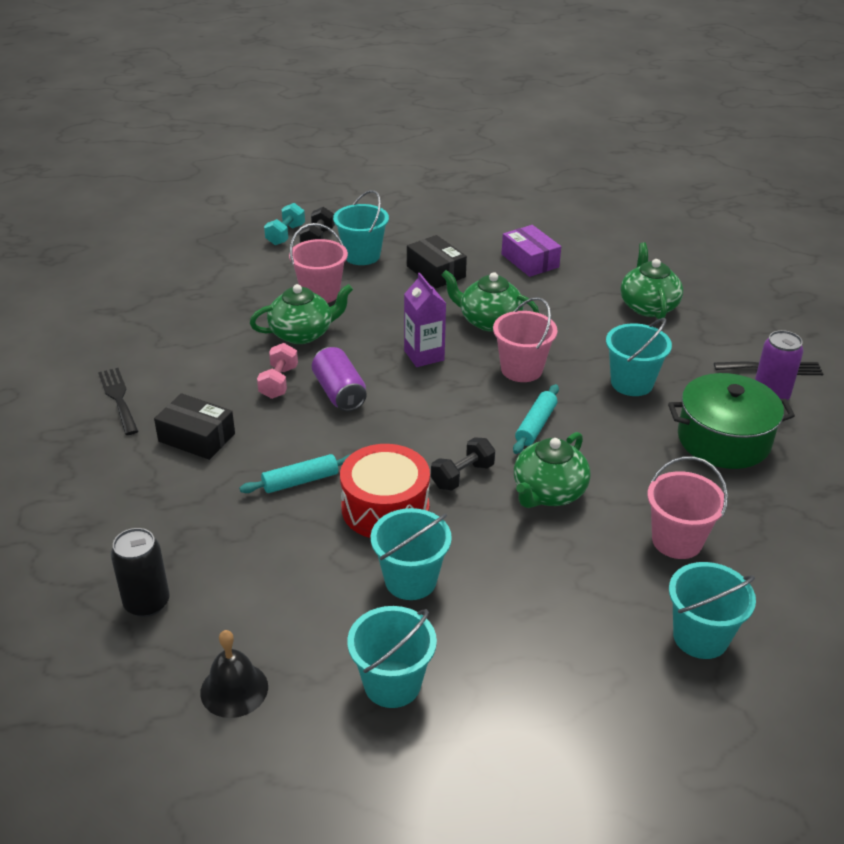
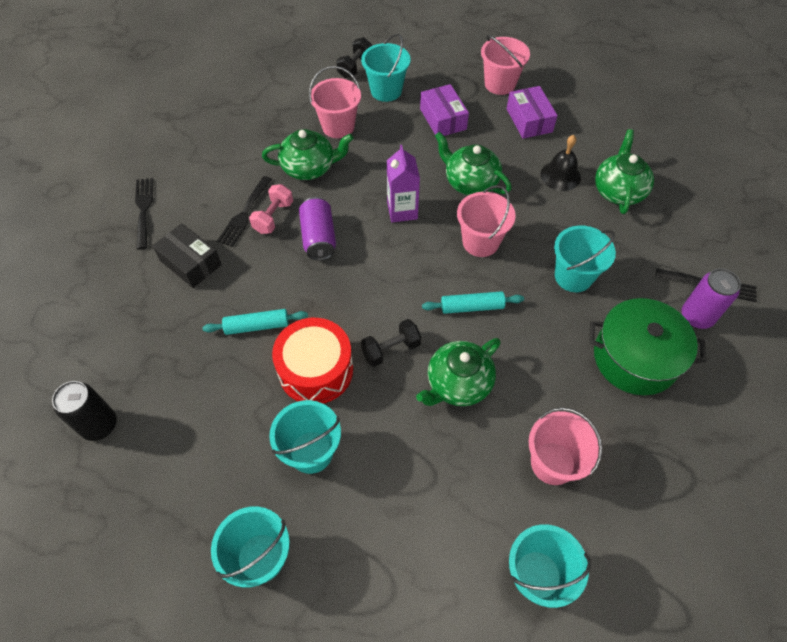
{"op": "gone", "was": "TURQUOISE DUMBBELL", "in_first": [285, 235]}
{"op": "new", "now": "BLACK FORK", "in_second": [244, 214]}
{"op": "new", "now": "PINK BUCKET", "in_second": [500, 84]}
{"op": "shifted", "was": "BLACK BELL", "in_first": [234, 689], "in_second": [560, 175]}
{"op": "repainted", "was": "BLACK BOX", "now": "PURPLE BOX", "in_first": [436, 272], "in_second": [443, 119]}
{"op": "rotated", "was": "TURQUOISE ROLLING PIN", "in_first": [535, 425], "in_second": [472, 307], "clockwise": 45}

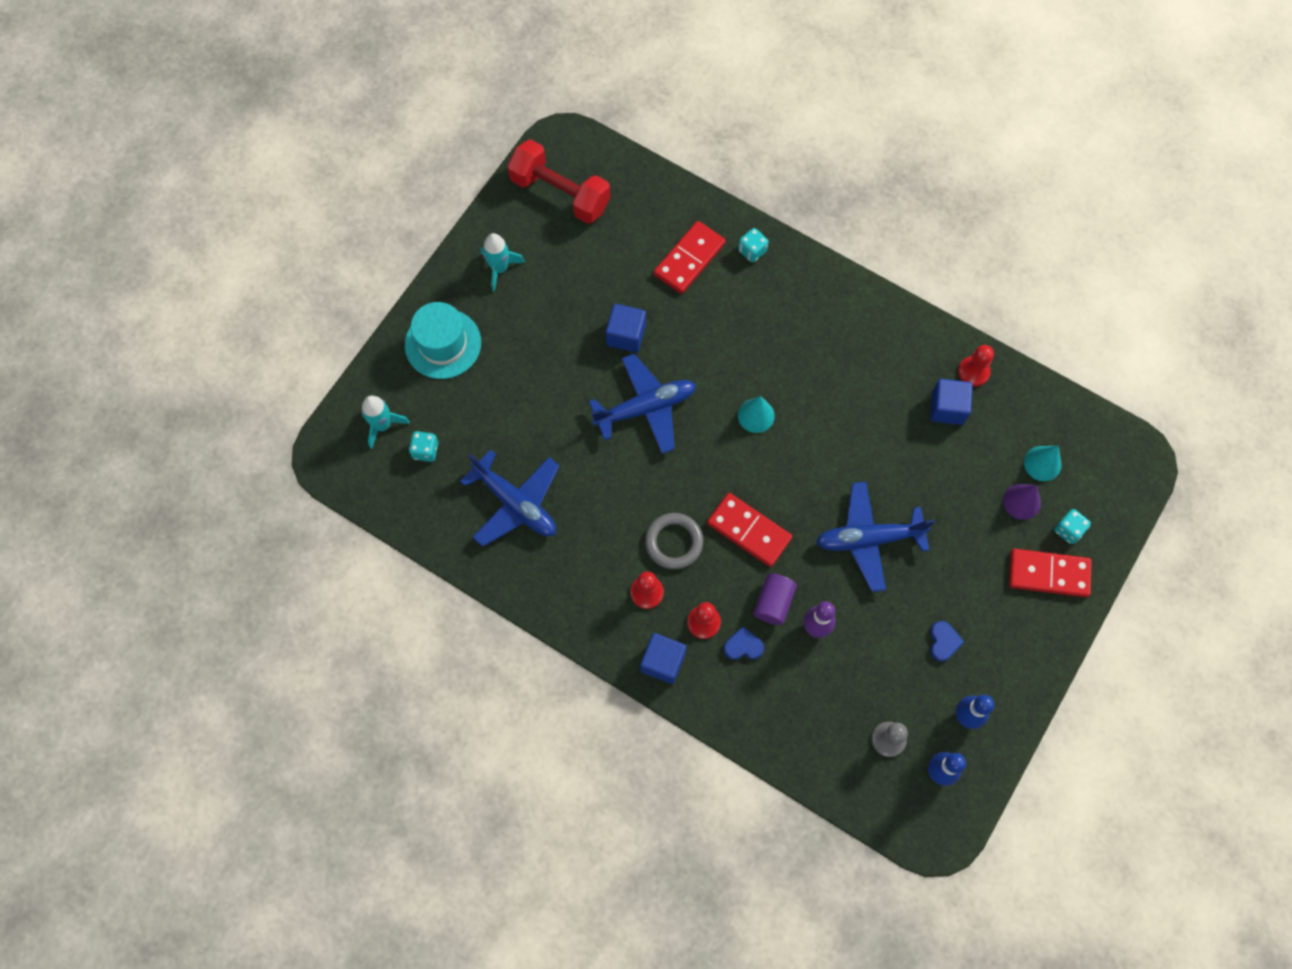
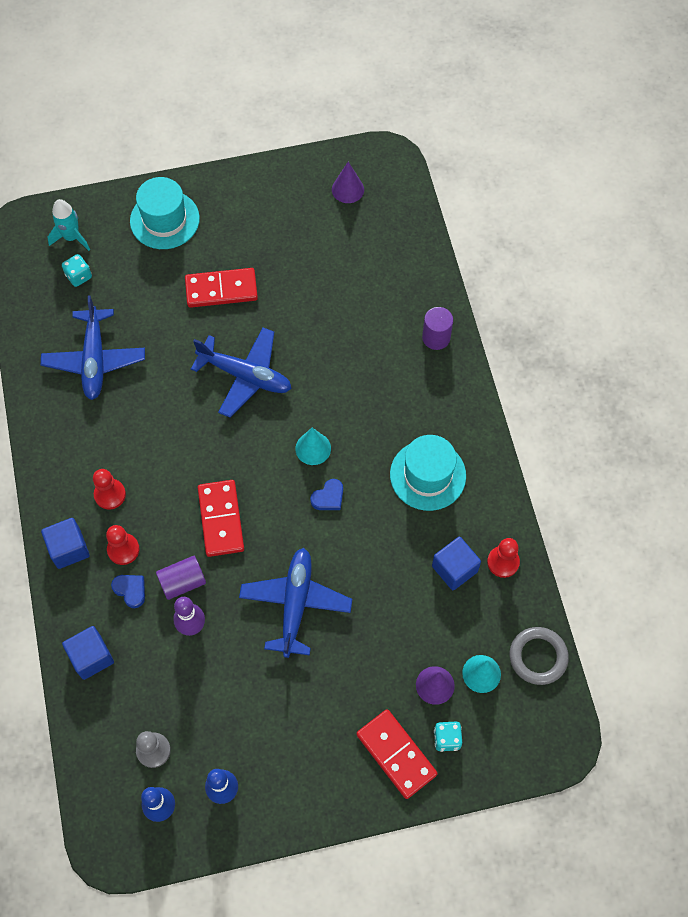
{"op": "gone", "was": "TURQUOISE ROCKET", "in_first": [499, 268]}
{"op": "new", "now": "TURQUOISE HAT", "in_second": [428, 475]}
{"op": "shifted", "was": "BLUE CUBE", "in_first": [626, 335], "in_second": [91, 657]}
{"op": "shifted", "was": "GREY RING", "in_first": [674, 542], "in_second": [538, 657]}
{"op": "shifted", "was": "RED DOMINO", "in_first": [689, 259], "in_second": [221, 289]}
{"op": "shifted", "was": "BLUE HEART", "in_first": [943, 642], "in_second": [328, 497]}
{"op": "swapped", "was": "RED DUMBBELL", "now": "PURPLE CONE", "in_first": [560, 193], "in_second": [348, 189]}
{"op": "swapped", "was": "TURQUOISE DICE", "now": "PURPLE CYLINDER", "in_first": [752, 251], "in_second": [436, 338]}
{"op": "rotated", "was": "BLUE PLANE", "in_first": [869, 539], "in_second": [295, 604], "clockwise": 60}

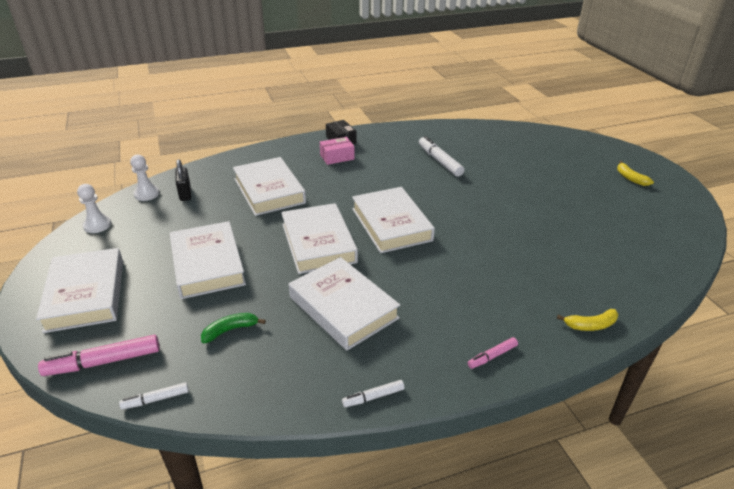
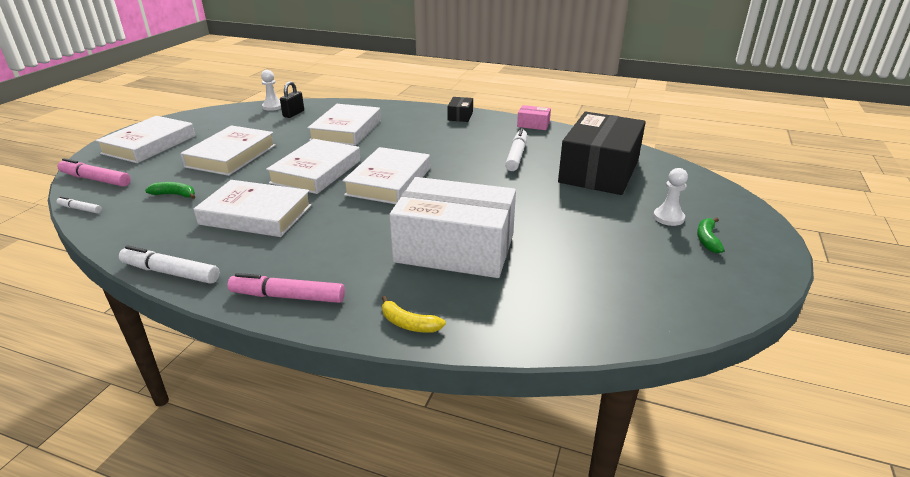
{"op": "new", "now": "WHITE BOX", "in_second": [455, 248]}
{"op": "new", "now": "BLACK BOX", "in_second": [599, 171]}
{"op": "shifted", "was": "WHITE PAWN", "in_first": [97, 225], "in_second": [668, 218]}
{"op": "shifted", "was": "PINK BOX", "in_first": [337, 157], "in_second": [533, 124]}
{"op": "repainted", "was": "YELLOW BANANA", "now": "GREEN BANANA", "in_first": [630, 178], "in_second": [707, 239]}
{"op": "rotated", "was": "WHITE BOOK", "in_first": [343, 307], "in_second": [256, 215], "clockwise": -75}
{"op": "scaled", "was": "WHITE MARKER", "in_first": [373, 397], "in_second": [171, 272], "ratio": 1.8}
{"op": "scaled", "was": "PINK MARKER", "in_first": [492, 356], "in_second": [288, 296], "ratio": 1.8}

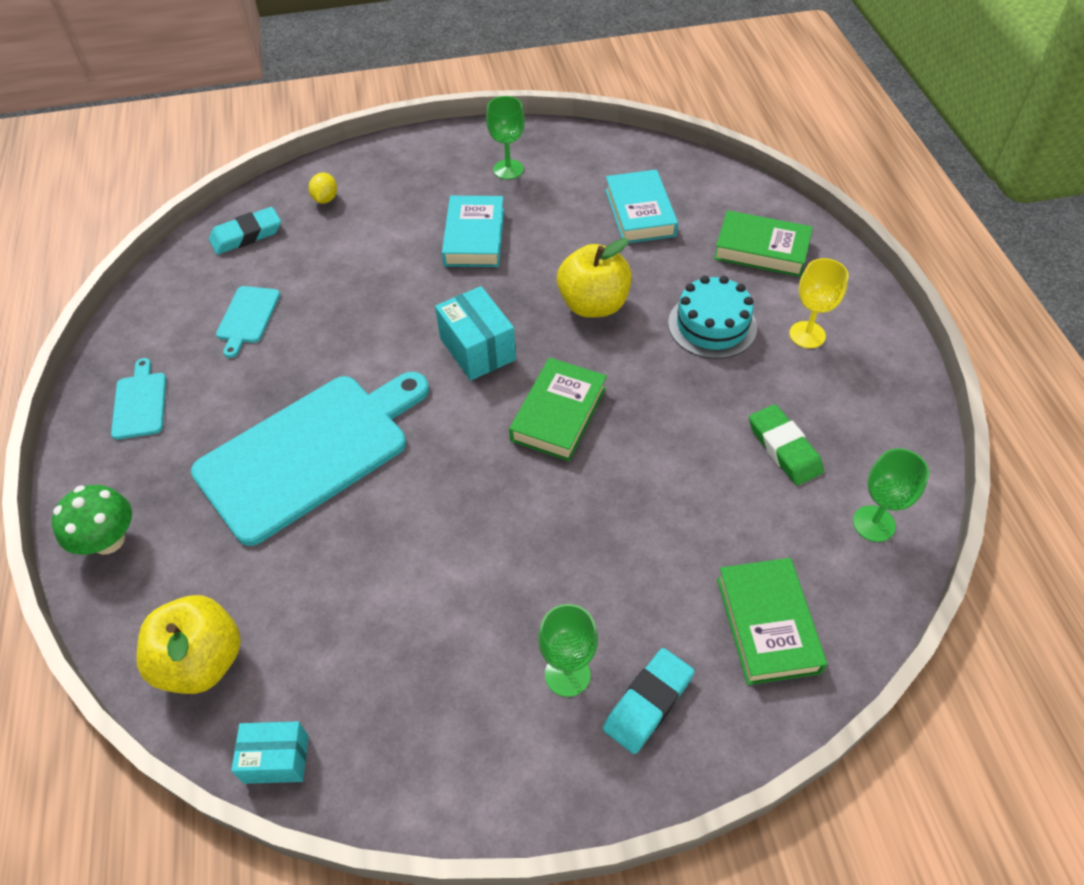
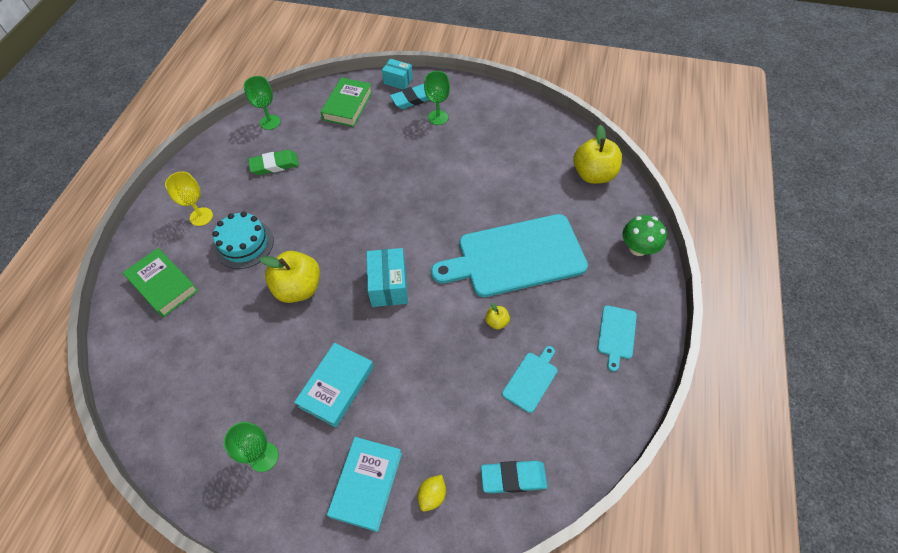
{"op": "gone", "was": "GREEN BOOK", "in_first": [558, 414]}
{"op": "new", "now": "YELLOW APPLE", "in_second": [496, 322]}
{"op": "shifted", "was": "TURQUOISE BOX", "in_first": [276, 759], "in_second": [398, 81]}
{"op": "shifted", "was": "TURQUOISE BOOK", "in_first": [640, 212], "in_second": [366, 484]}
{"op": "rotated", "was": "GREEN ERASER", "in_first": [784, 448], "in_second": [274, 165], "clockwise": 75}

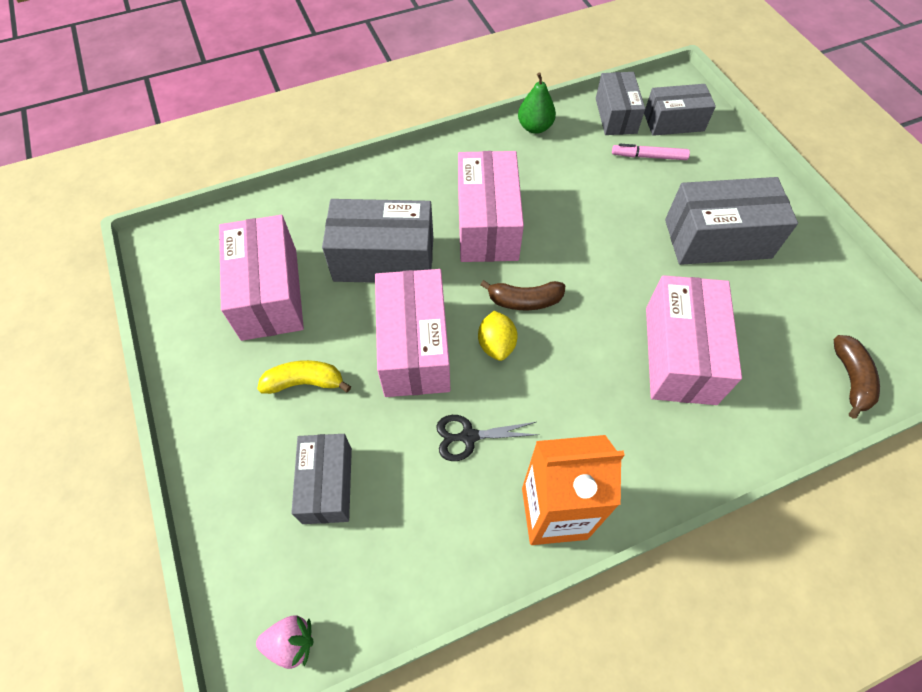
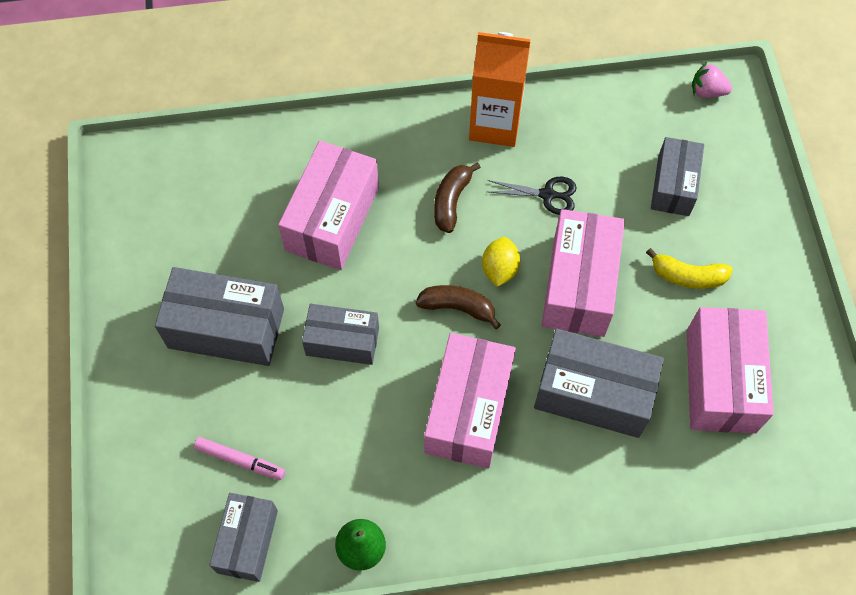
{"op": "shifted", "was": "GREY BOX", "in_first": [673, 122], "in_second": [342, 341]}
{"op": "shifted", "was": "BROWN BANANA", "in_first": [850, 379], "in_second": [451, 201]}

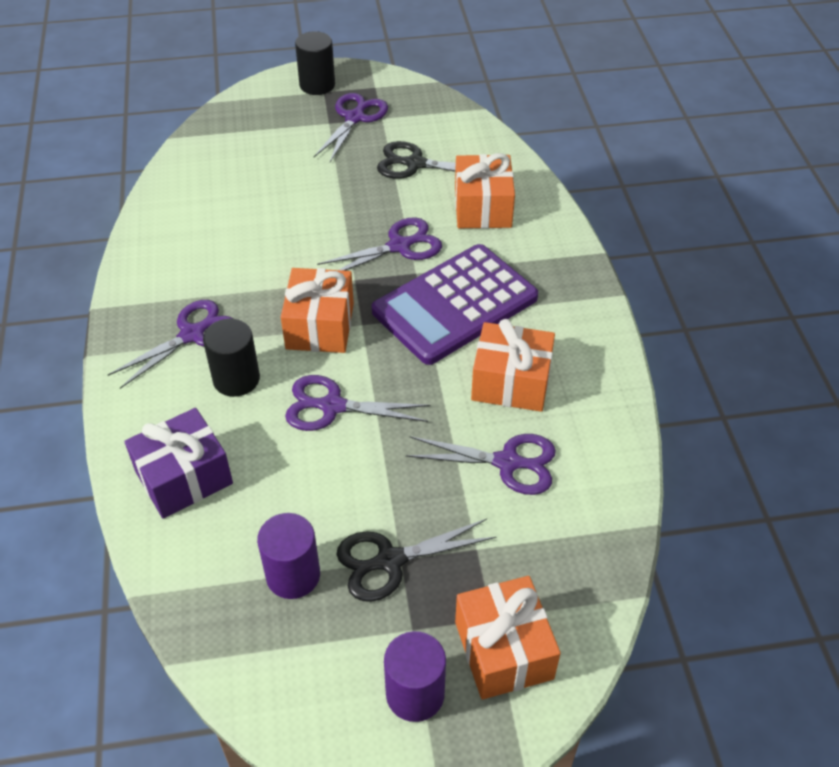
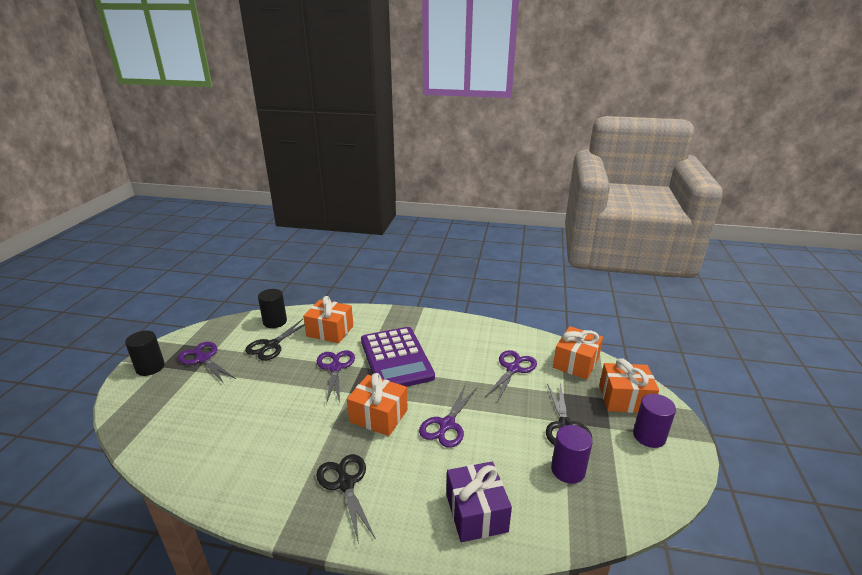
{"op": "shifted", "was": "BLACK CYLINDER", "in_first": [236, 379], "in_second": [275, 322]}
{"op": "shifted", "was": "ORANGE GIFT", "in_first": [511, 382], "in_second": [576, 363]}
{"op": "repainted", "was": "PURPLE SCISSORS", "now": "BLACK SCISSORS", "in_first": [192, 335], "in_second": [345, 484]}

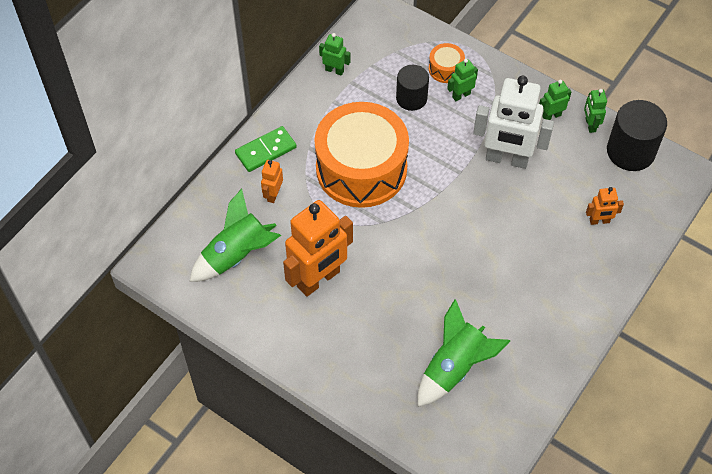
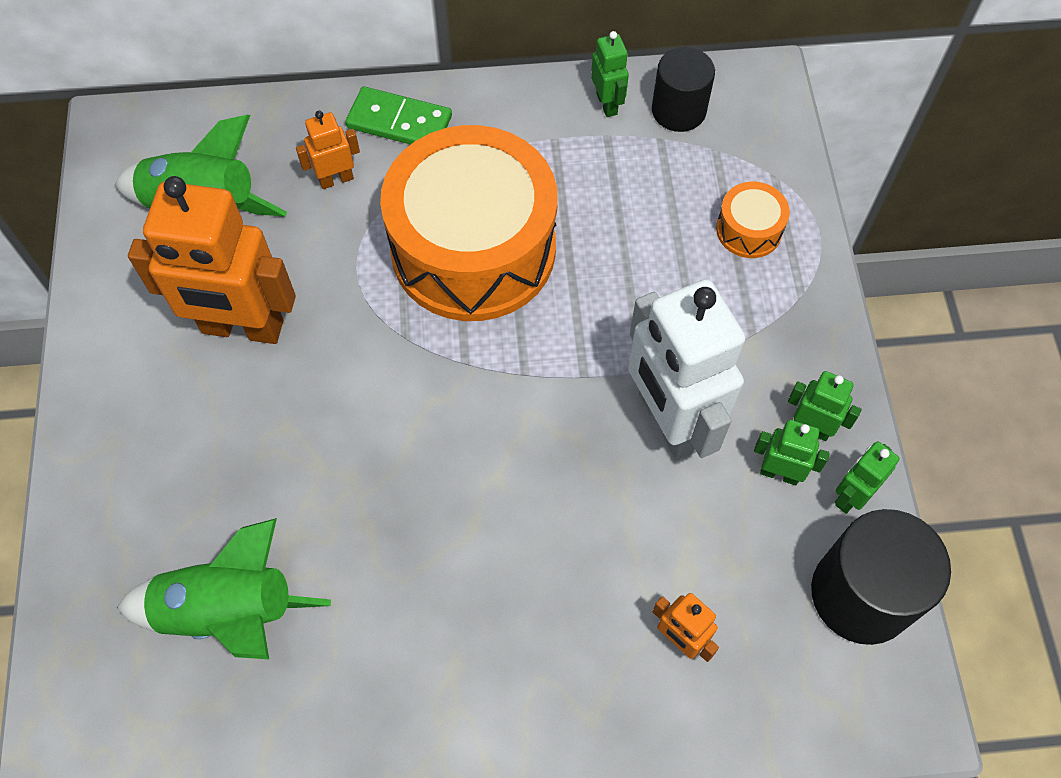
{"op": "shifted", "was": "BLACK CYLINDER", "in_first": [411, 98], "in_second": [678, 110]}
{"op": "shifted", "was": "GREEN ROBOT", "in_first": [461, 95], "in_second": [779, 473]}

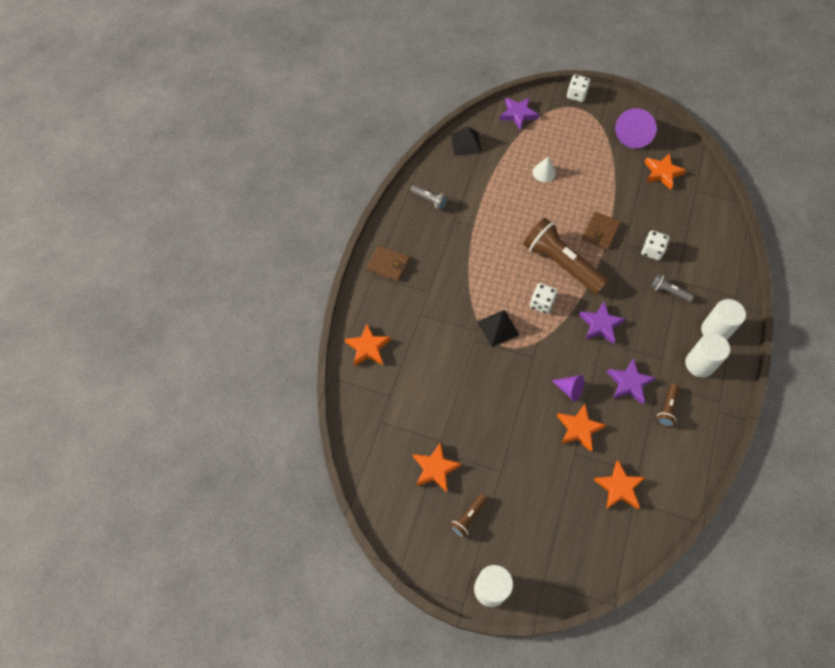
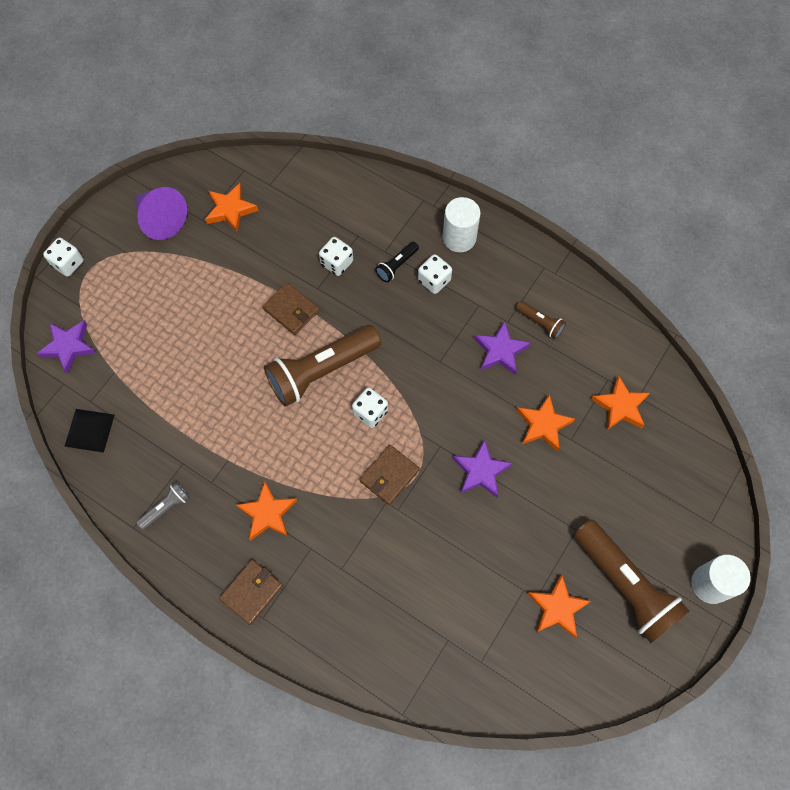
{"op": "gone", "was": "WHITE CONE", "in_first": [544, 172]}
{"op": "gone", "was": "PURPLE CONE", "in_first": [569, 389]}
{"op": "gone", "was": "WHITE CYLINDER", "in_first": [699, 364]}
{"op": "new", "now": "WHITE DICE", "in_second": [434, 280]}
{"op": "shifted", "was": "ORANGE STAR", "in_first": [368, 347], "in_second": [267, 513]}
{"op": "shifted", "was": "PURPLE STAR", "in_first": [600, 325], "in_second": [481, 471]}
{"op": "swapped", "was": "BLACK PYRAMID", "now": "BROWN WALLET", "in_first": [498, 328], "in_second": [389, 476]}
{"op": "repainted", "was": "GREY FLASHLIGHT", "now": "BLACK FLASHLIGHT", "in_first": [669, 292], "in_second": [397, 265]}
{"op": "scaled", "was": "BROWN FLASHLIGHT", "in_first": [468, 518], "in_second": [625, 585], "ratio": 2.23}

